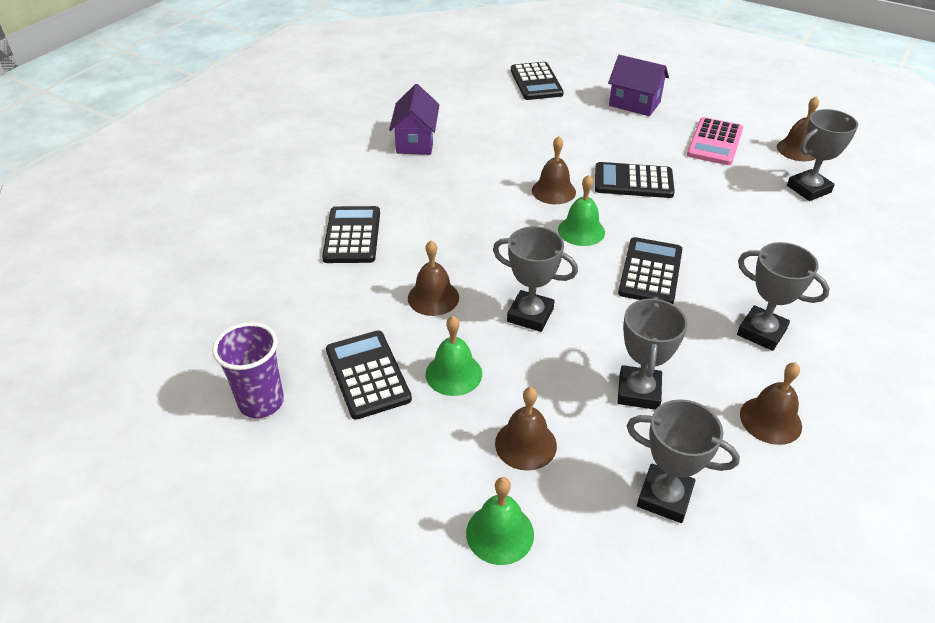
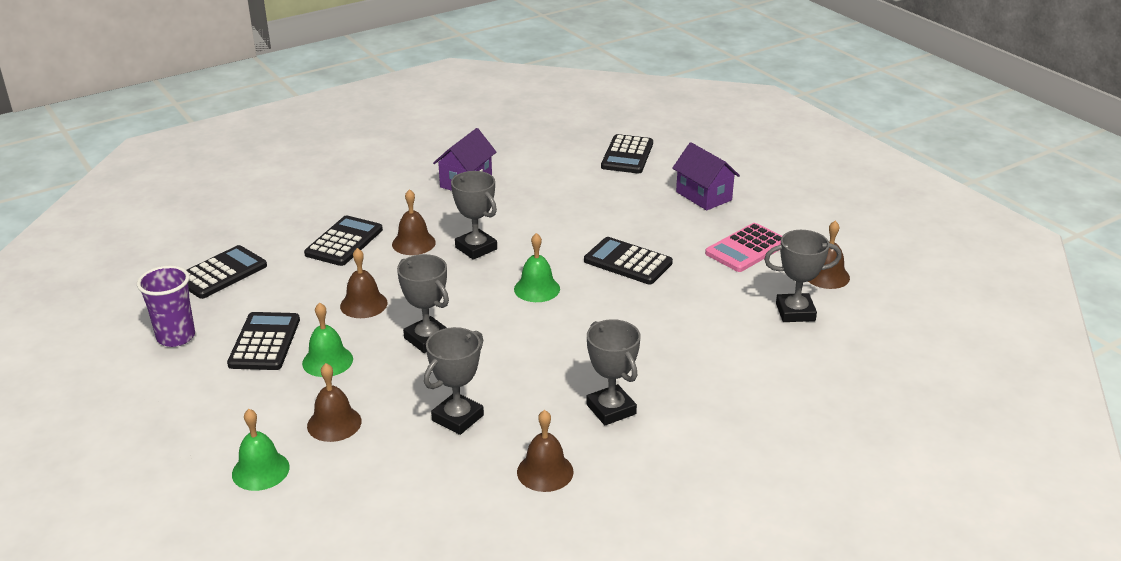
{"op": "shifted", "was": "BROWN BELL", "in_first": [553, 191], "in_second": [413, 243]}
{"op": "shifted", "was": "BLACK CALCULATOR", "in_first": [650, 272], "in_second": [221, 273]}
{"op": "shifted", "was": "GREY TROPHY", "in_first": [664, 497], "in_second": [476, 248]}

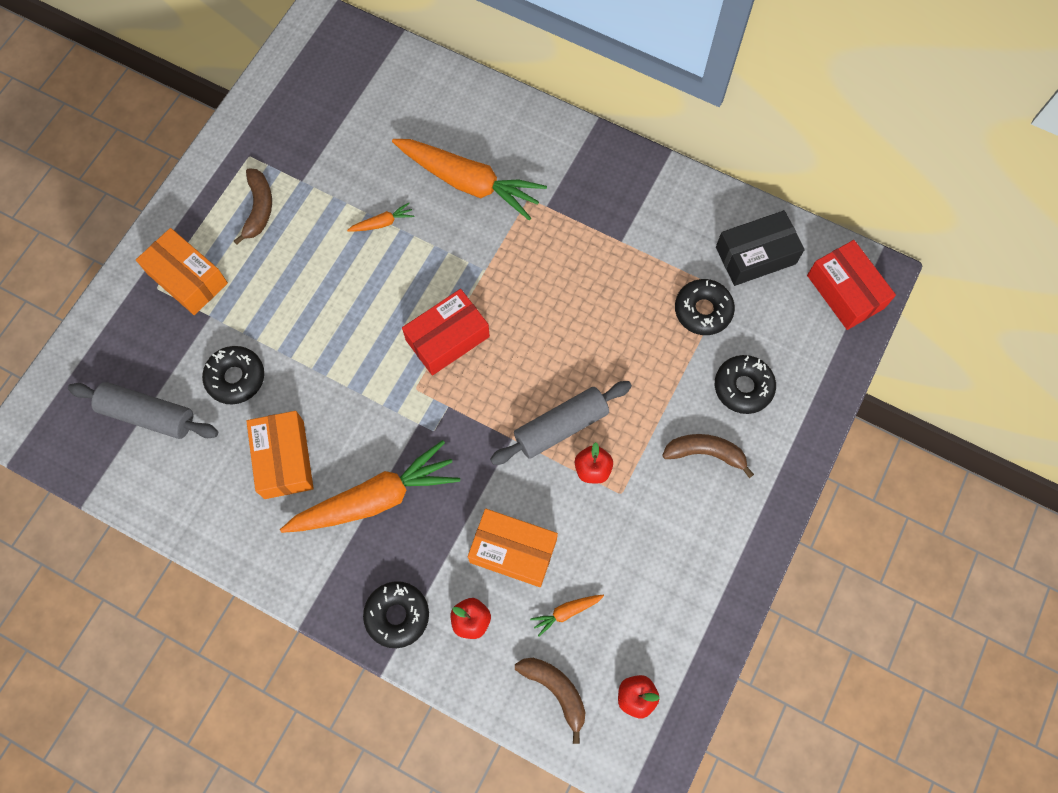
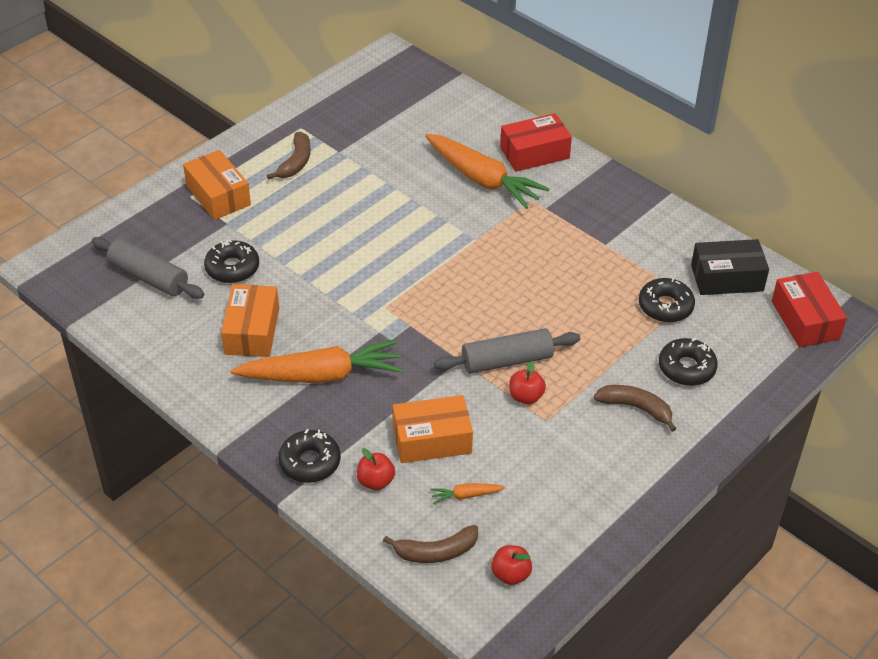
{"op": "gone", "was": "ORANGE CARROT", "in_first": [382, 223]}
{"op": "shifted", "was": "RED BOX", "in_first": [447, 338], "in_second": [534, 153]}
{"op": "rotated", "was": "ORANGE BOX", "in_first": [513, 551], "in_second": [432, 440], "clockwise": -45}
{"op": "rotated", "was": "BROWN BANANA", "in_first": [555, 690], "in_second": [436, 552], "clockwise": 105}

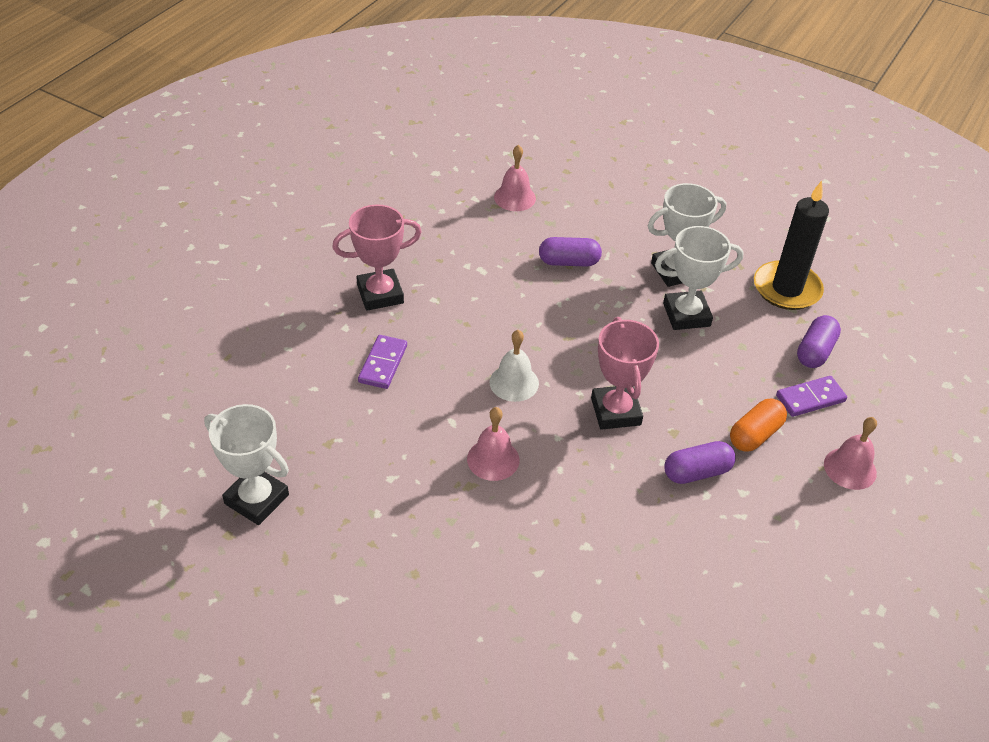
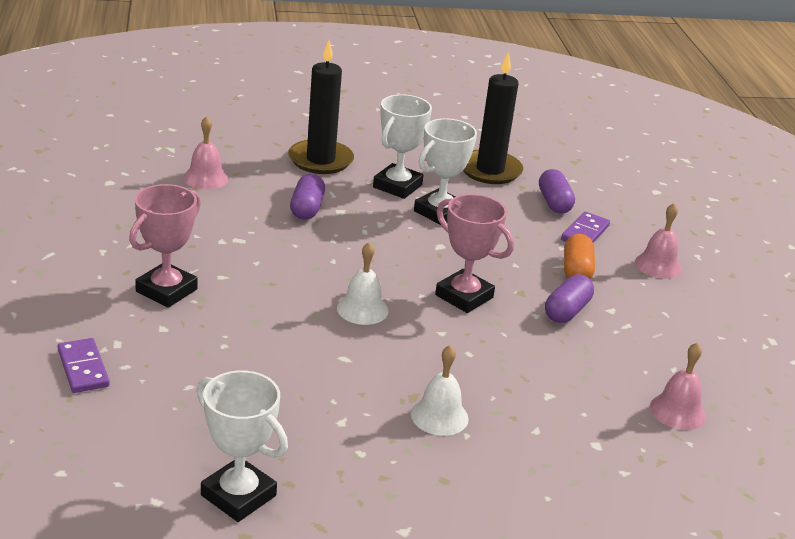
{"op": "new", "now": "BLACK CANDLE", "in_second": [320, 160]}
{"op": "new", "now": "WHITE BELL", "in_second": [439, 416]}
{"op": "shifted", "was": "PURPLE DOMINO", "in_first": [383, 364], "in_second": [83, 368]}
{"op": "shifted", "was": "PINK BELL", "in_first": [493, 459], "in_second": [677, 411]}
{"op": "rotated", "was": "WHITE TROPHY", "in_first": [257, 499], "in_second": [238, 495], "clockwise": 45}
{"op": "rotated", "was": "PURPLE CAPSULE", "in_first": [569, 262], "in_second": [307, 208], "clockwise": -45}

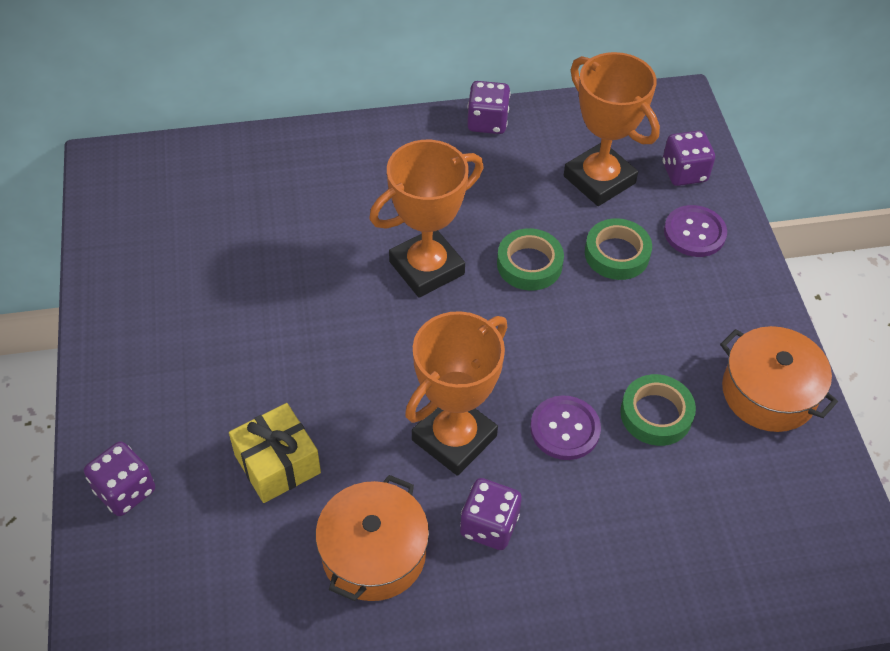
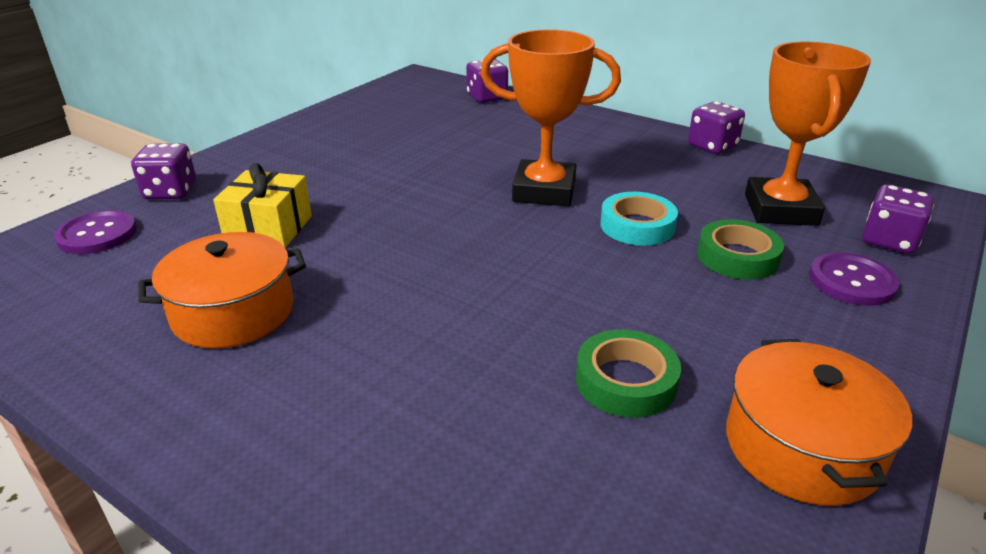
{"op": "gone", "was": "ORANGE TROPHY", "in_first": [454, 438]}
{"op": "shifted", "was": "PURPLE DICE", "in_first": [489, 525], "in_second": [487, 97]}
{"op": "shifted", "was": "PURPLE BUTTON", "in_first": [565, 429], "in_second": [97, 234]}
{"op": "repainted", "was": "GREEN TAPE", "now": "TURQUOISE TAPE", "in_first": [529, 264], "in_second": [637, 226]}

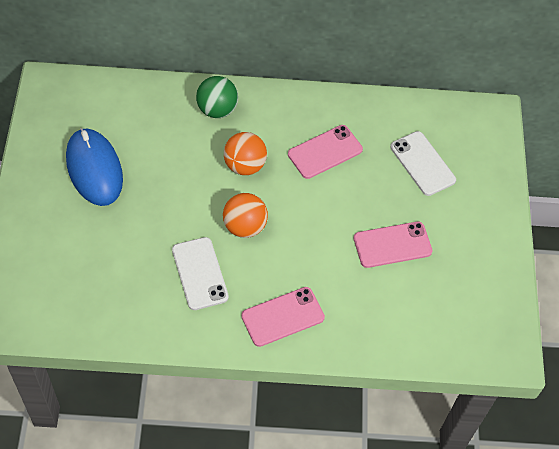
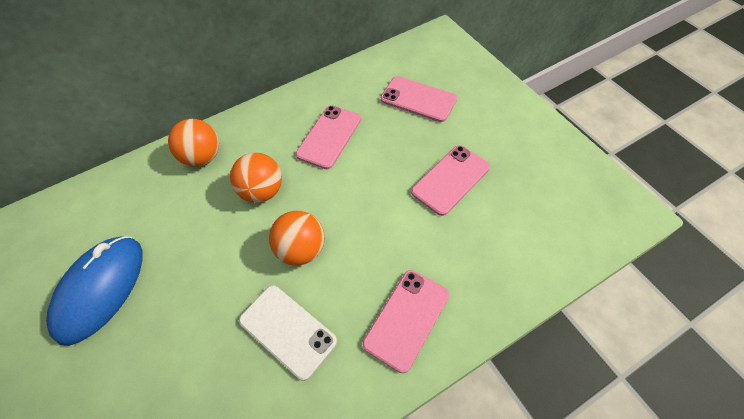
{"op": "repainted", "was": "GREEN BALL", "now": "ORANGE BALL", "in_first": [217, 109], "in_second": [203, 157]}
{"op": "repainted", "was": "WHITE PHONE", "now": "PINK PHONE", "in_first": [422, 163], "in_second": [418, 99]}
{"op": "rotated", "was": "BLUE MOUSE", "in_first": [94, 169], "in_second": [101, 289], "clockwise": 75}

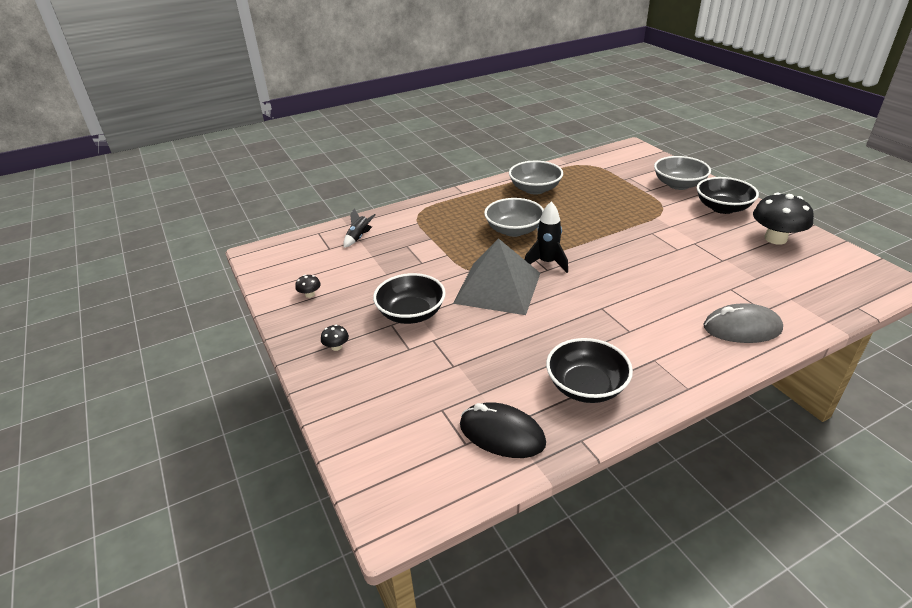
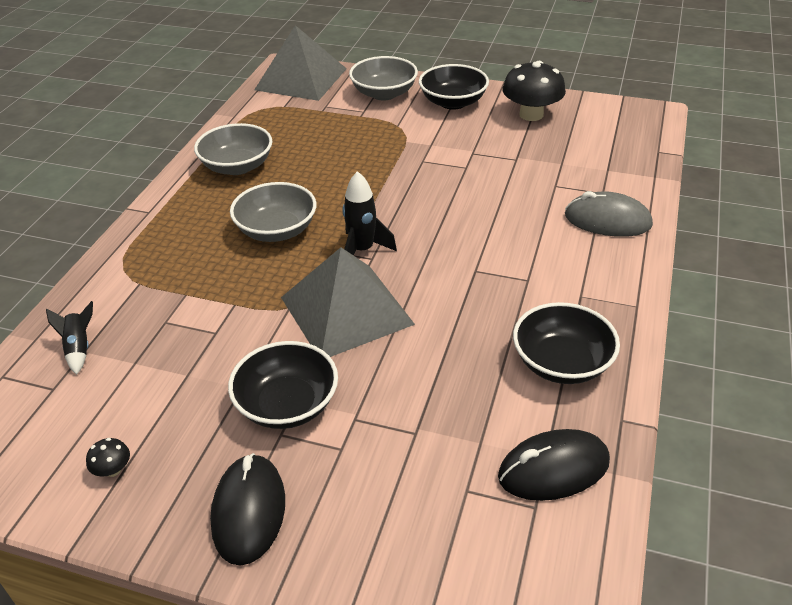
{"op": "new", "now": "GREY PYRAMID", "in_second": [301, 79]}
{"op": "swapped", "was": "BLACK MUSHROOM", "now": "BLACK MOUSE", "in_first": [336, 347], "in_second": [249, 511]}
{"op": "rotated", "was": "GREY MOUSE", "in_first": [742, 328], "in_second": [607, 220], "clockwise": 60}

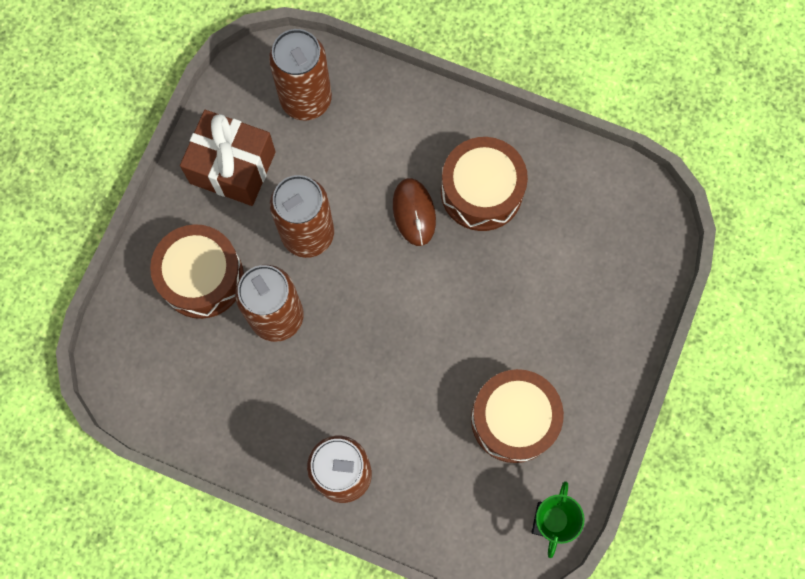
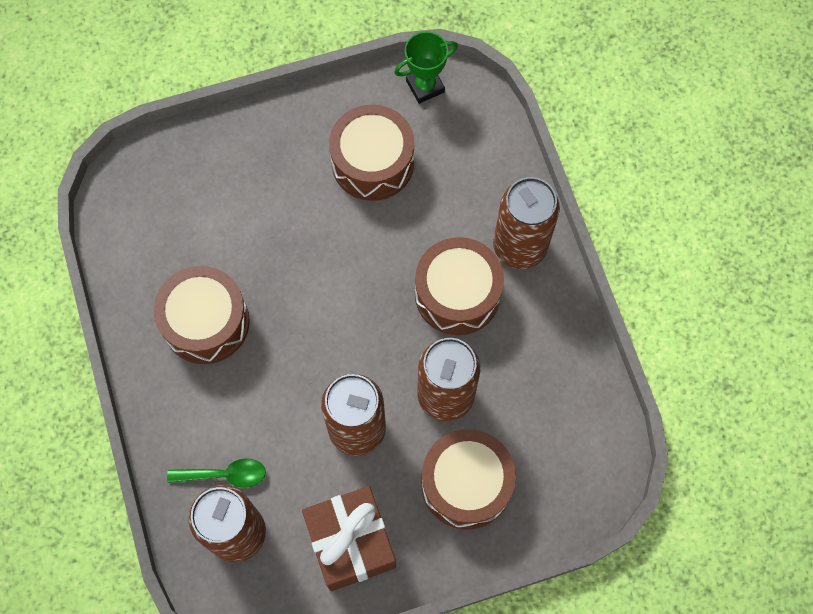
{"op": "gone", "was": "BROWN MOUSE", "in_first": [414, 212]}
{"op": "new", "now": "GREEN SPOON", "in_second": [224, 475]}
{"op": "new", "now": "BROWN DRUM", "in_second": [457, 294]}

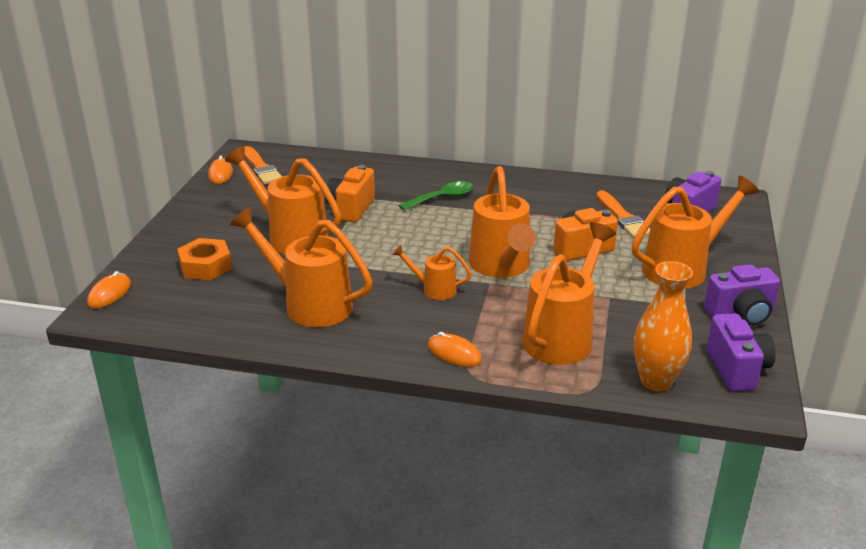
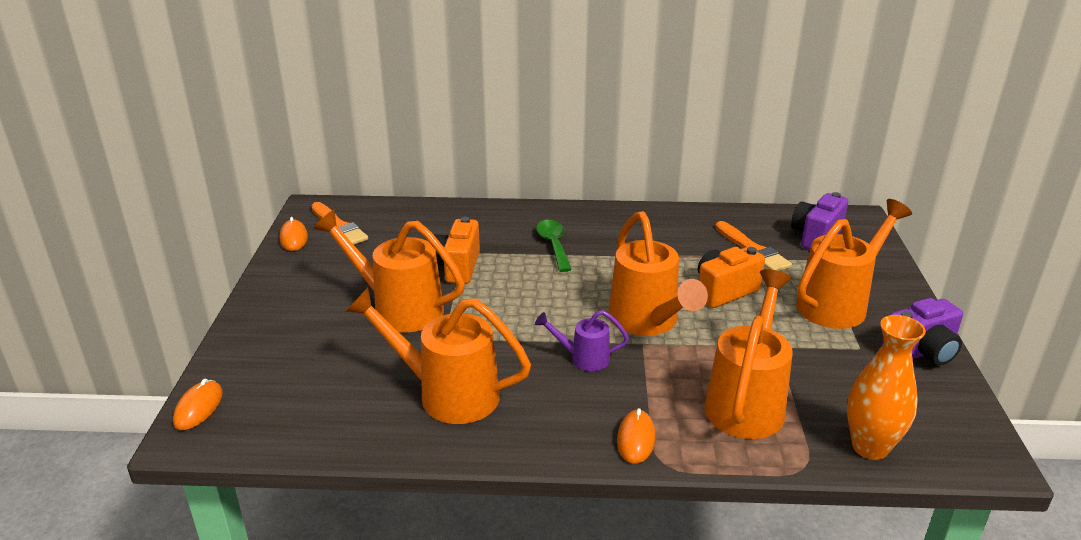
{"op": "gone", "was": "ORANGE NUT", "in_first": [205, 266]}
{"op": "gone", "was": "PURPLE CAMERA", "in_first": [736, 369]}
{"op": "repainted", "was": "ORANGE WATERING CAN", "now": "PURPLE WATERING CAN", "in_first": [434, 289], "in_second": [584, 358]}
{"op": "rotated", "was": "GREEN SPOON", "in_first": [442, 198], "in_second": [553, 245], "clockwise": -60}
{"op": "rotated", "was": "ORANGE MOUSE", "in_first": [454, 353], "in_second": [636, 439], "clockwise": 75}

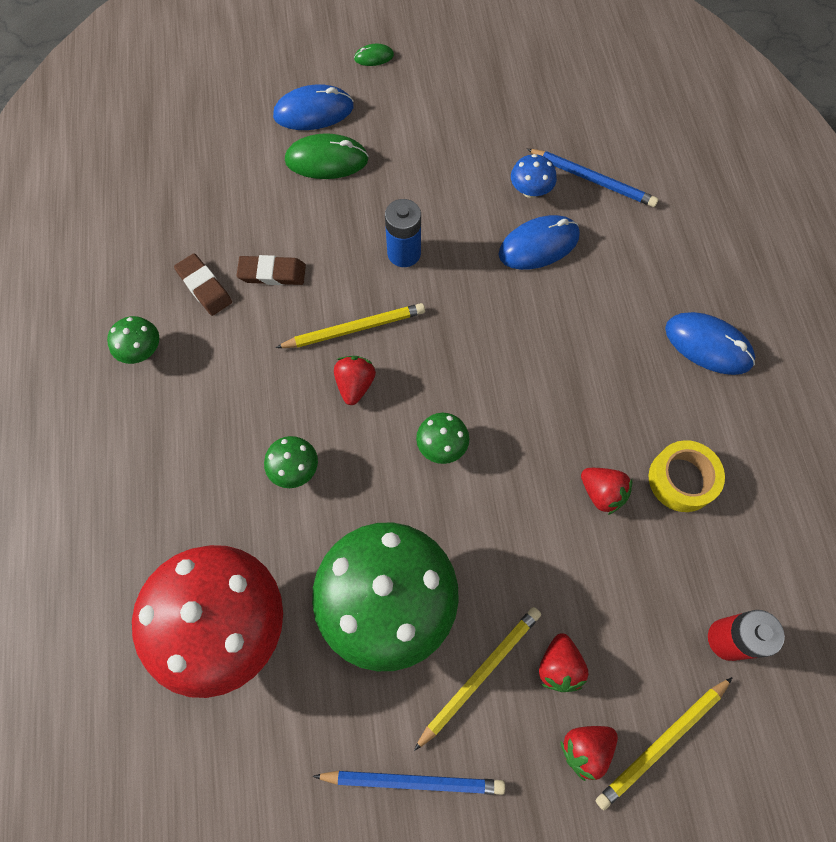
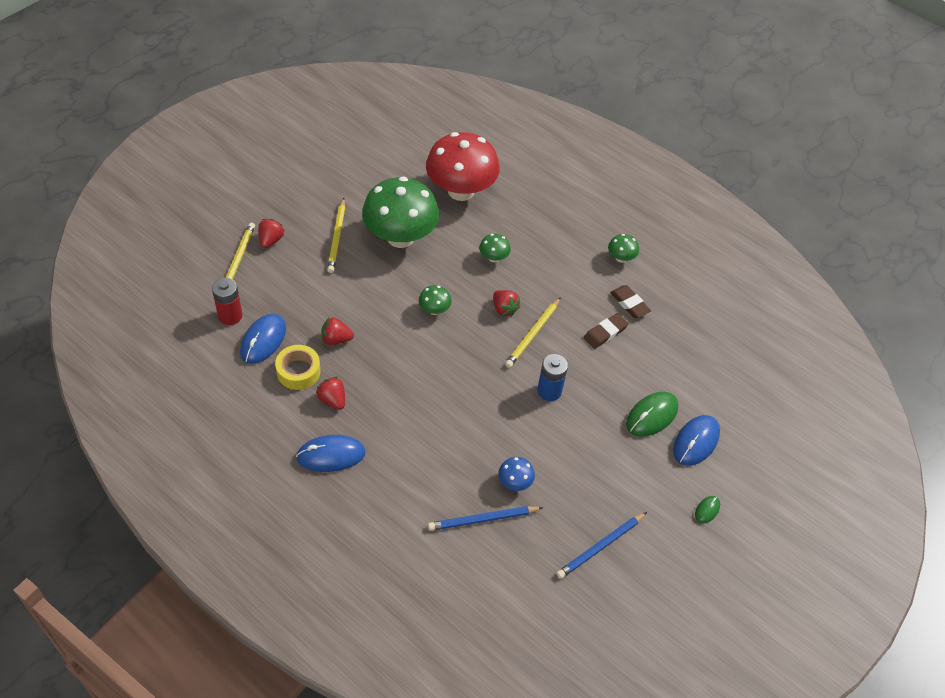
{"op": "shifted", "was": "BLUE PENCIL", "in_first": [413, 780], "in_second": [601, 547]}
{"op": "shifted", "was": "BLUE MOUSE", "in_first": [538, 245], "in_second": [263, 340]}
{"op": "shifted", "was": "RED STRAWBERRY", "in_first": [559, 666], "in_second": [332, 400]}
{"op": "rotated", "was": "BROWN ERASER", "in_first": [204, 287], "in_second": [629, 304], "clockwise": 45}

